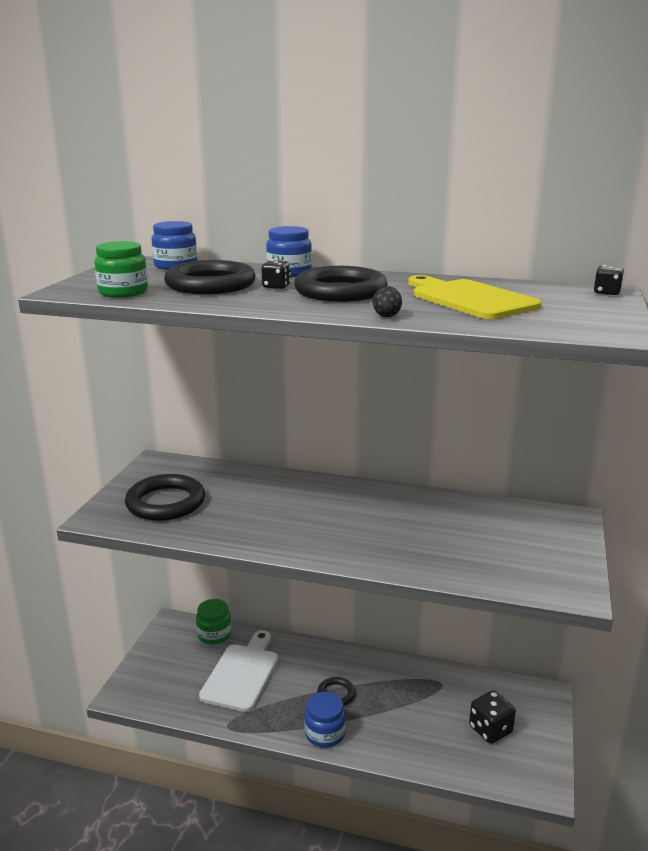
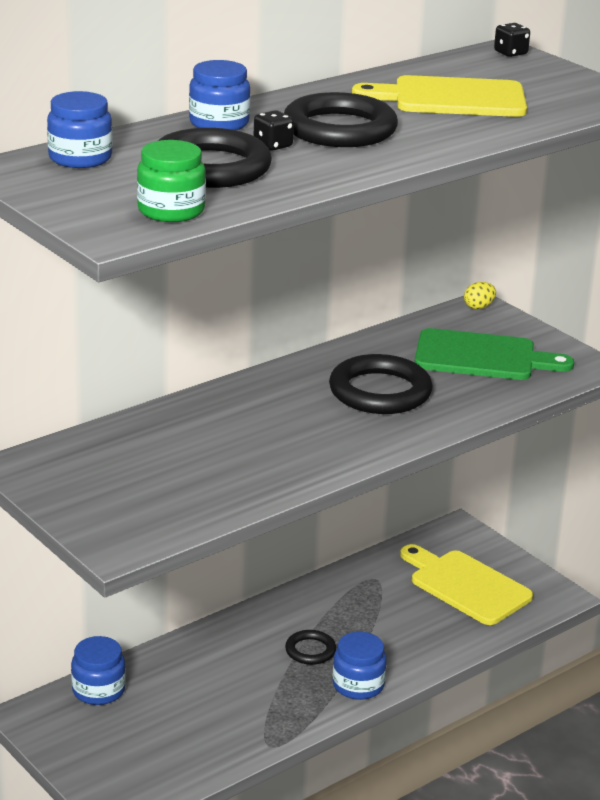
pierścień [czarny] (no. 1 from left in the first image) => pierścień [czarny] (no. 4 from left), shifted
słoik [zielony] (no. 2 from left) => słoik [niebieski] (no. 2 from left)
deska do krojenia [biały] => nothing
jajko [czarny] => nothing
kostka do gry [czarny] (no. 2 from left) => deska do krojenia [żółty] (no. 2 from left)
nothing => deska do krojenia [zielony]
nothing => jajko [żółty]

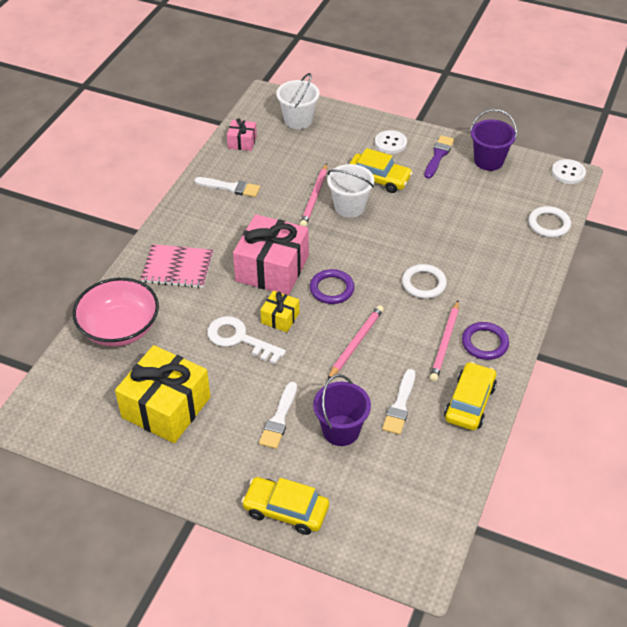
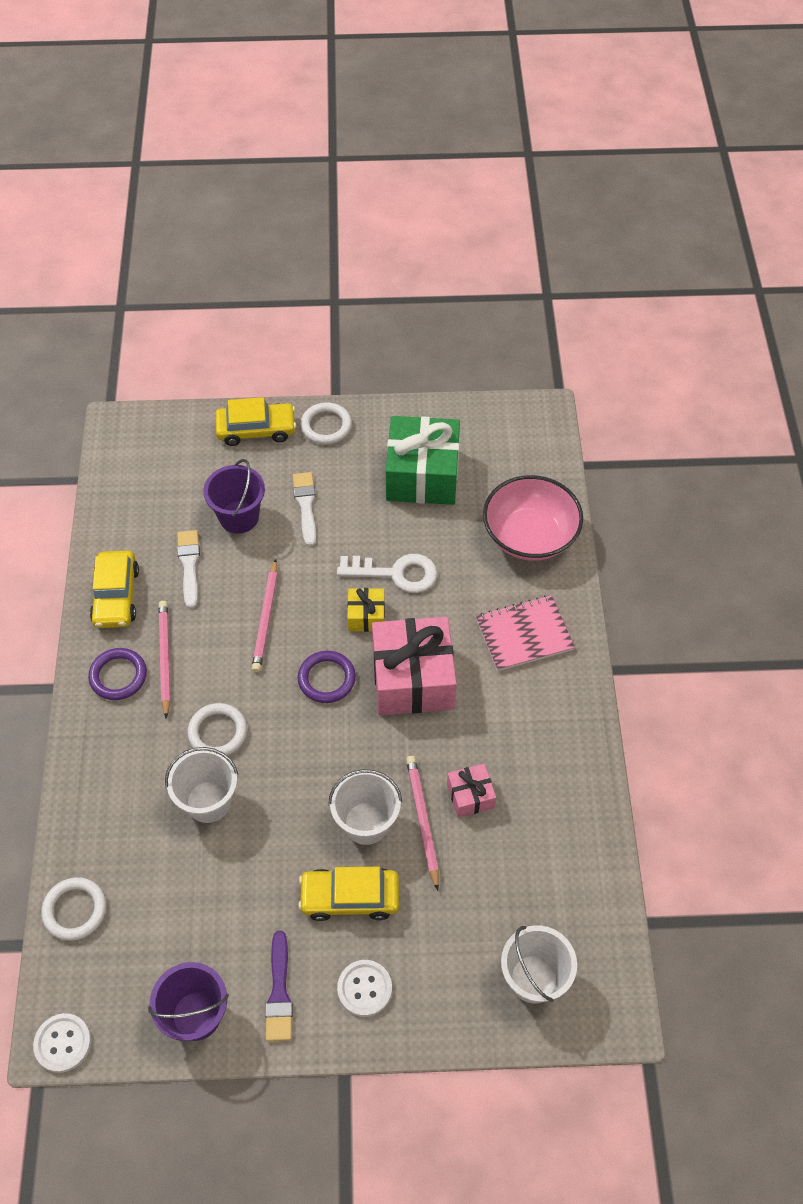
prezent [żółty] (no. 1 from left) => prezent [zielony]
pędzel [biały] (no. 1 from left) => nothing
prezent [różowy] (no. 1 from left in the first image) => prezent [różowy] (no. 2 from left), shifted
nothing => wiadro [biały] (no. 1 from left)
nothing => pierścień [biały] (no. 3 from left)

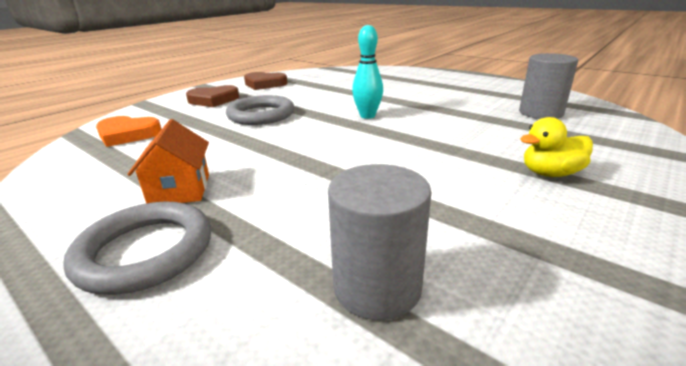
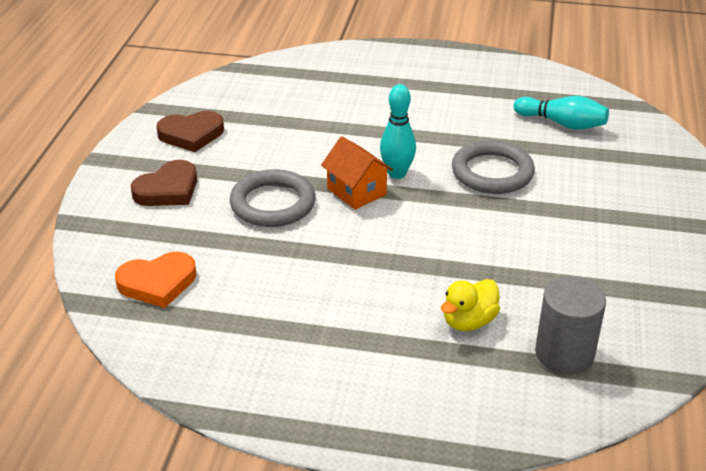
pierścień [szary] (no. 1 from left in the first image) => pierścień [szary] (no. 2 from left), shifted
domek [pomarańczowy], shifted
walec [szary] (no. 2 from left) => kręgiel [turkusowy] (no. 2 from left)
kaczka [żółty], shifted

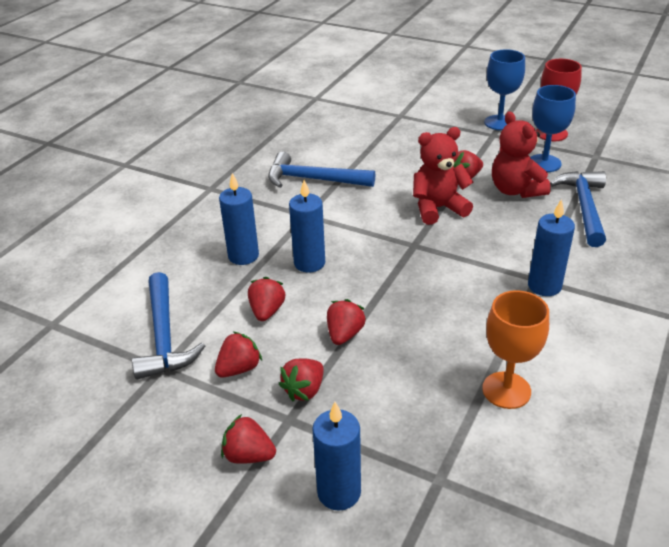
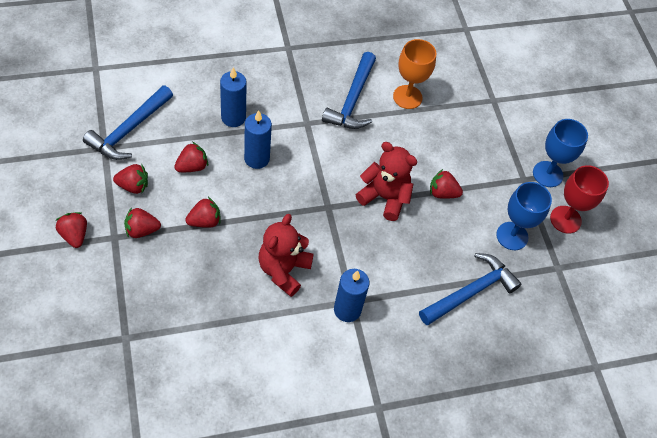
młotek [niebieski] (no. 2 from left), 135 degrees counterclockwise
świeca [niebieski] (no. 3 from left) => nothing
kielich [pomarańczowy], shifted
miś [czerwony] (no. 2 from left in the first image) => miś [czerwony] (no. 1 from left), shifted

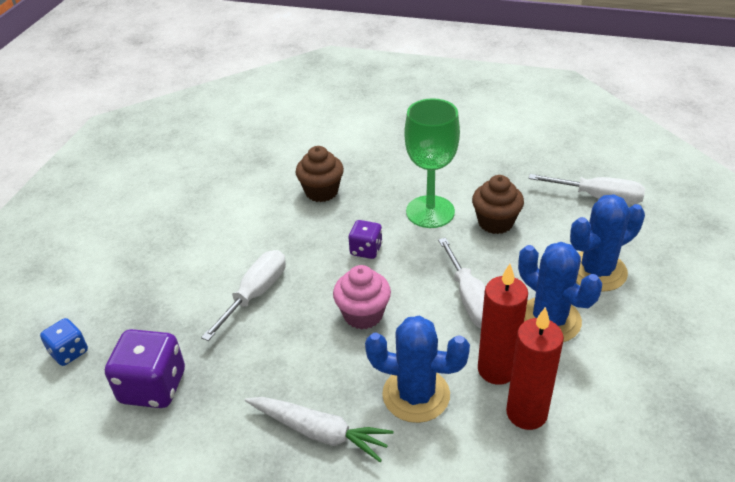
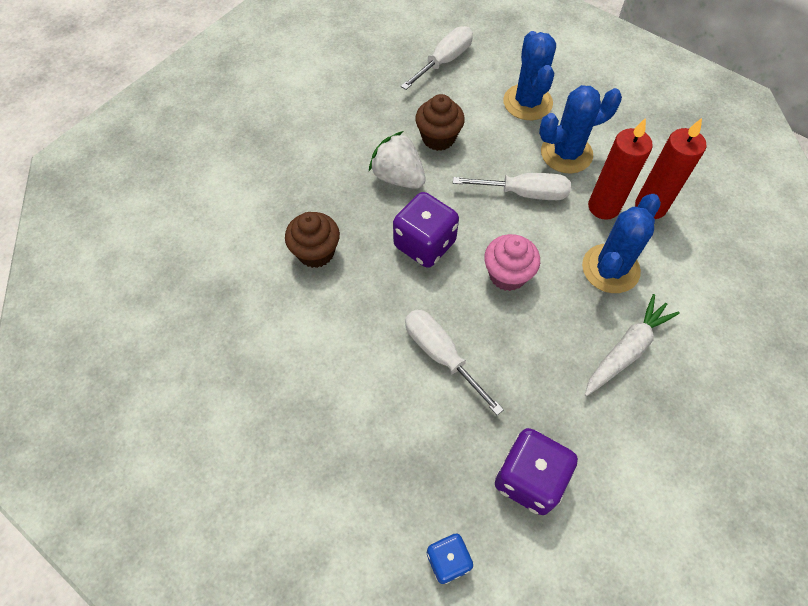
kostka do gry [fioletowy] (no. 2 from left in the first image) => kostka do gry [fioletowy] (no. 1 from left), x1.73
kielich [zielony] => truskawka [biały]

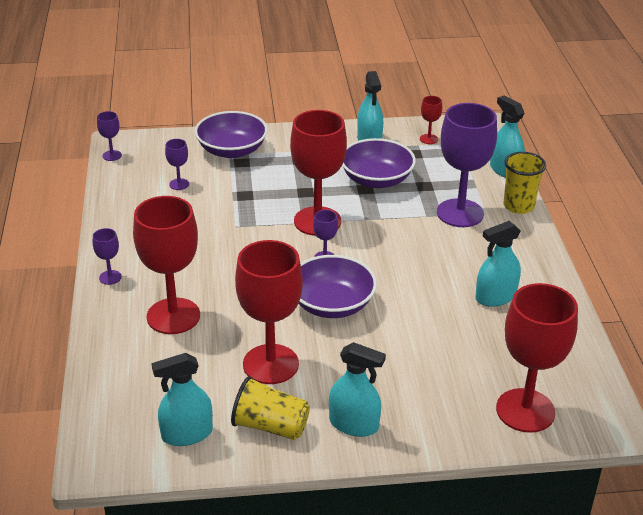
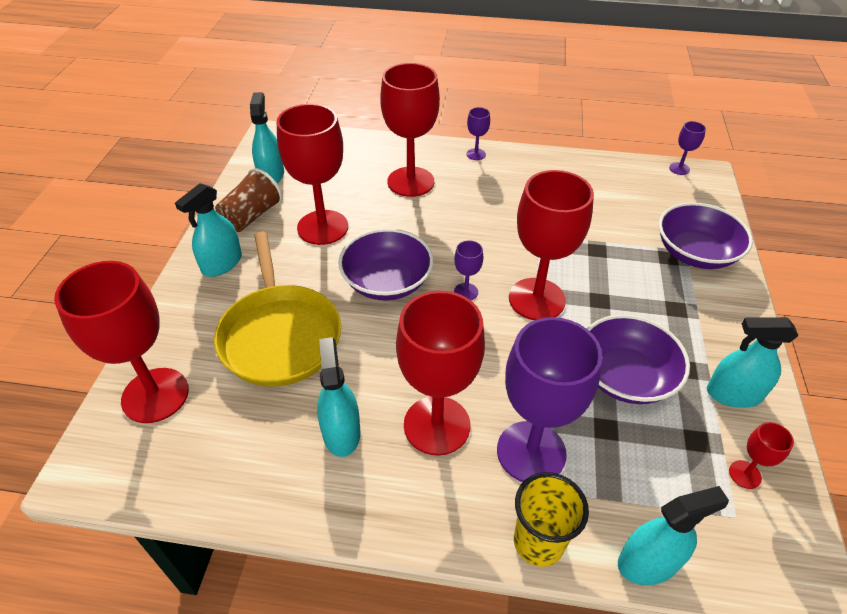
kielich [fioletowy] (no. 3 from left) => nothing
szklanka [żółty] (no. 1 from left) => szklanka [brązowy]
nothing => patelnia [żółty]
nothing => kielich [czerwony] (no. 4 from left)

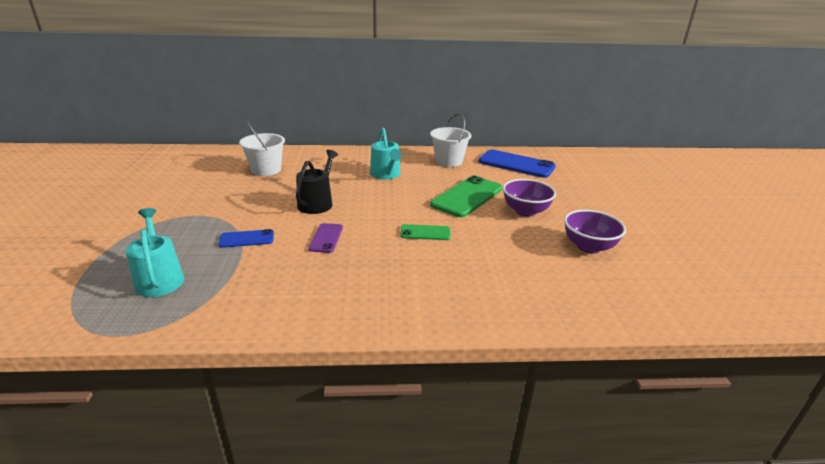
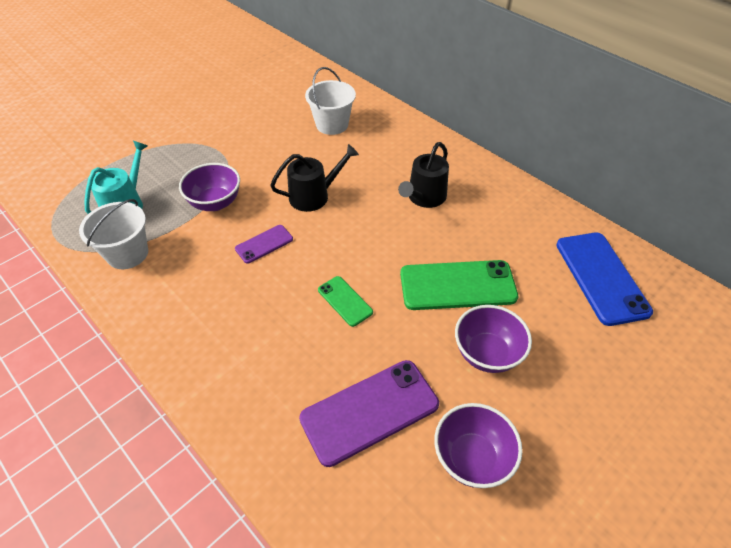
telefon [niebieski] (no. 1 from left) => miska [fioletowy] (no. 1 from left)
konewka [turkusowy] (no. 2 from left) => konewka [czarny] (no. 2 from left)
wiadro [biały] (no. 2 from left in the first image) => wiadro [biały] (no. 1 from left), shifted
nothing => telefon [fioletowy] (no. 2 from left)

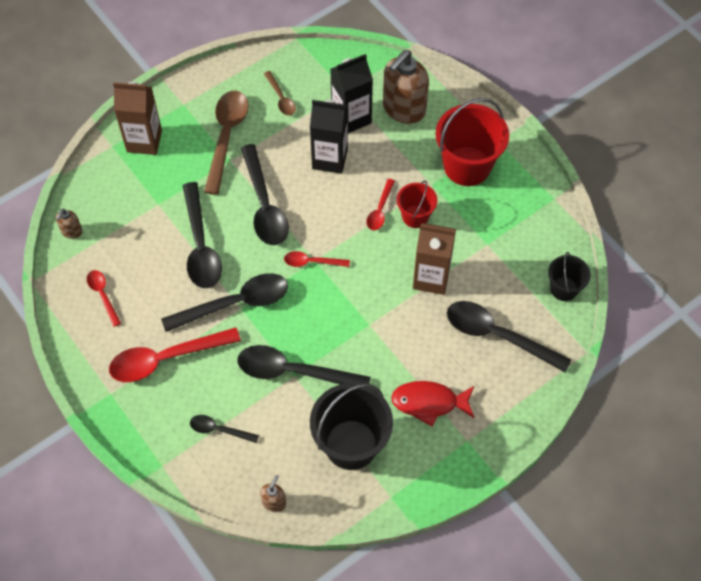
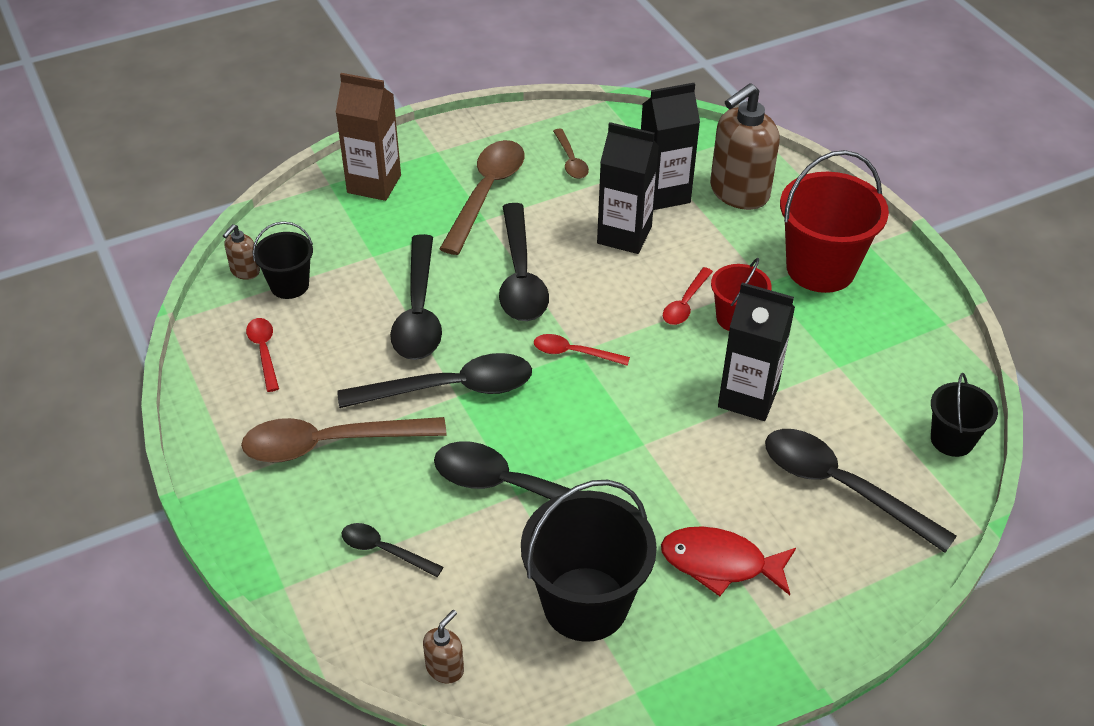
łyżka [czerwony] (no. 2 from left) => łyżka [brązowy] (no. 1 from left)
karton mleka [brązowy] (no. 2 from left) => karton mleka [czarny] (no. 3 from left)
nothing => wiadro [czarny] (no. 1 from left)

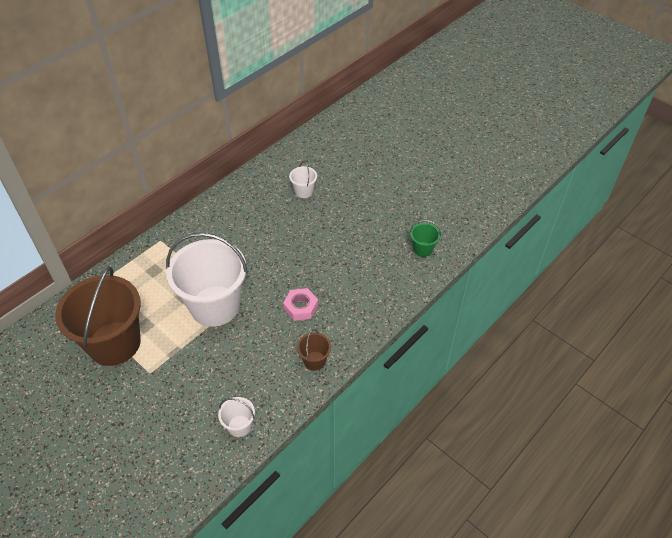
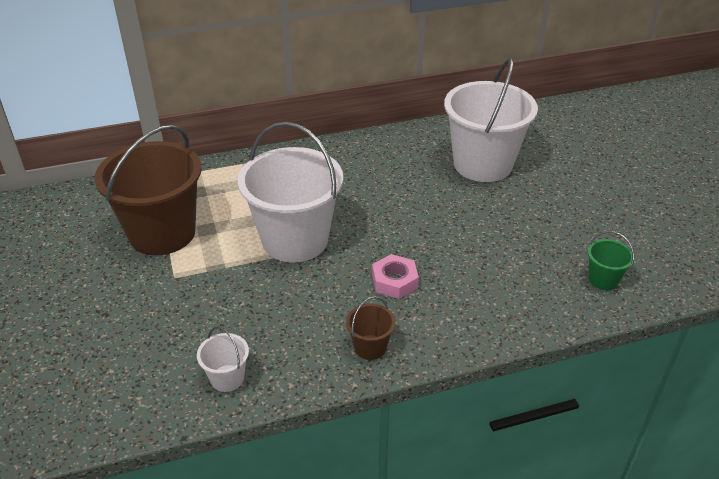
wiadro [biały] (no. 3 from left), x2.38

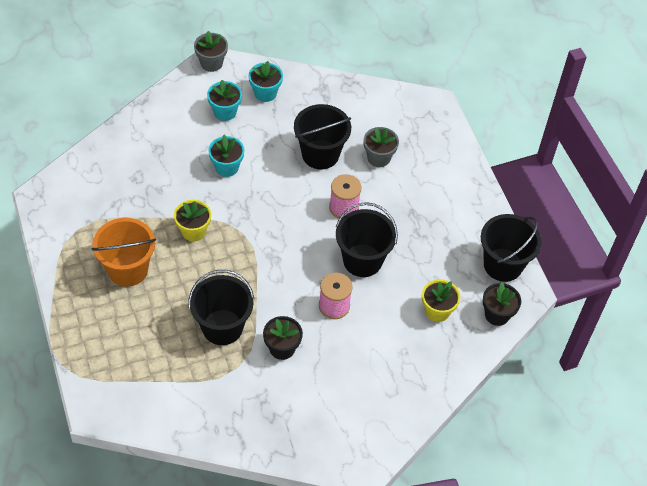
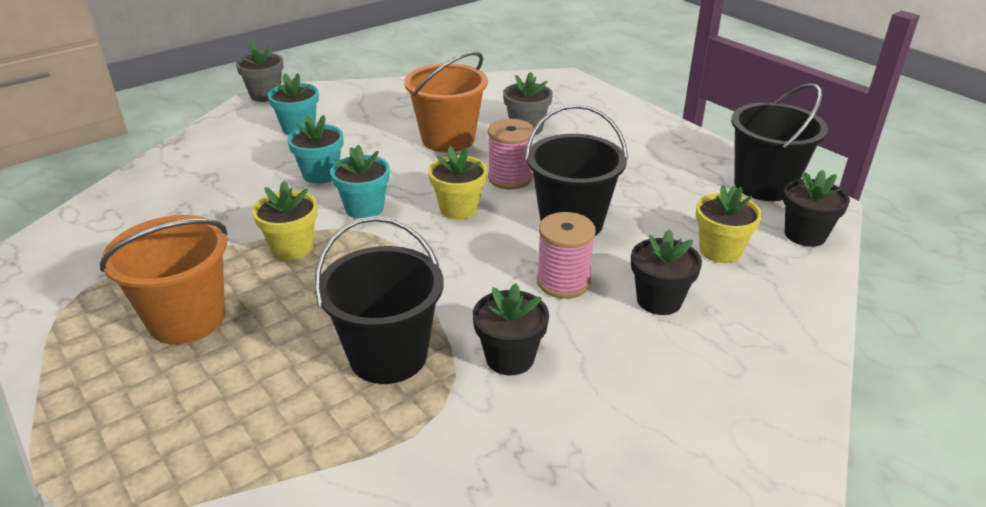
doniczka [turkusowy] (no. 3 from left), shifted
wiadro [czarny] (no. 2 from left) => wiadro [pomarańczowy] (no. 2 from left)
nothing => doniczka [żółty] (no. 2 from left)
nothing => doniczka [czarny] (no. 2 from left)

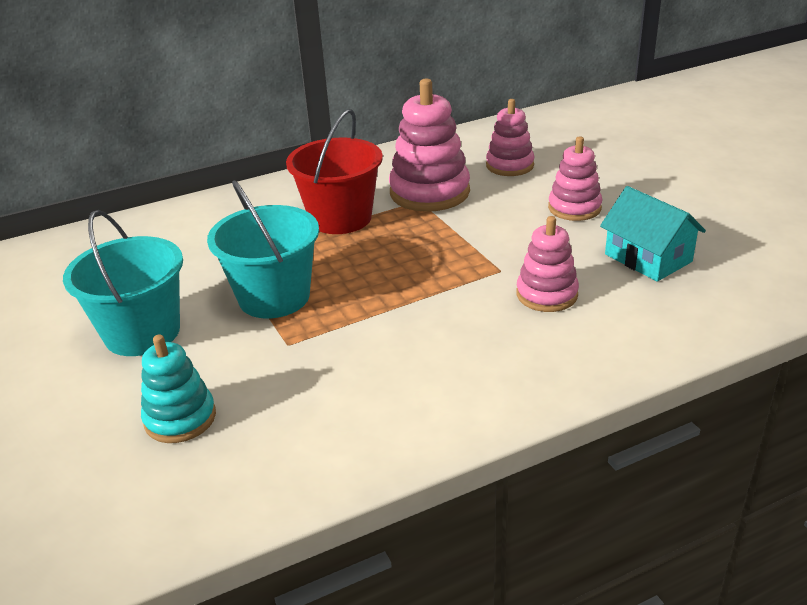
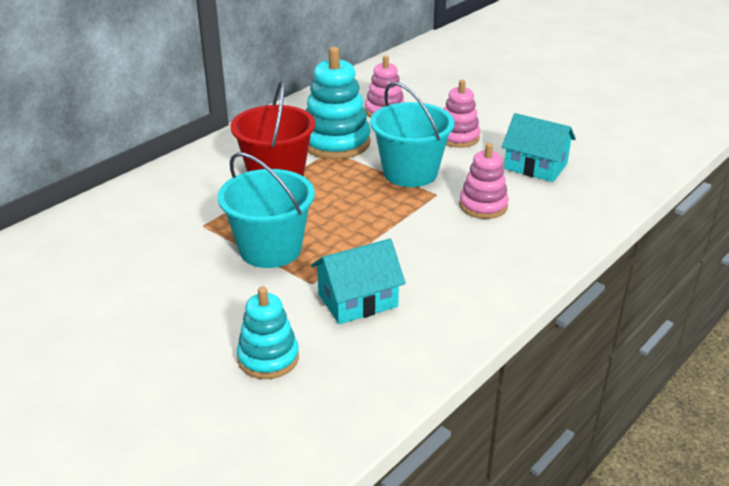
wiadro [turkusowy] (no. 1 from left in the first image) => wiadro [turkusowy] (no. 2 from left), shifted
zabawka nakładanka [różowy] (no. 1 from left) => zabawka nakładanka [turkusowy] (no. 2 from left)
nothing => domek [turkusowy] (no. 1 from left)

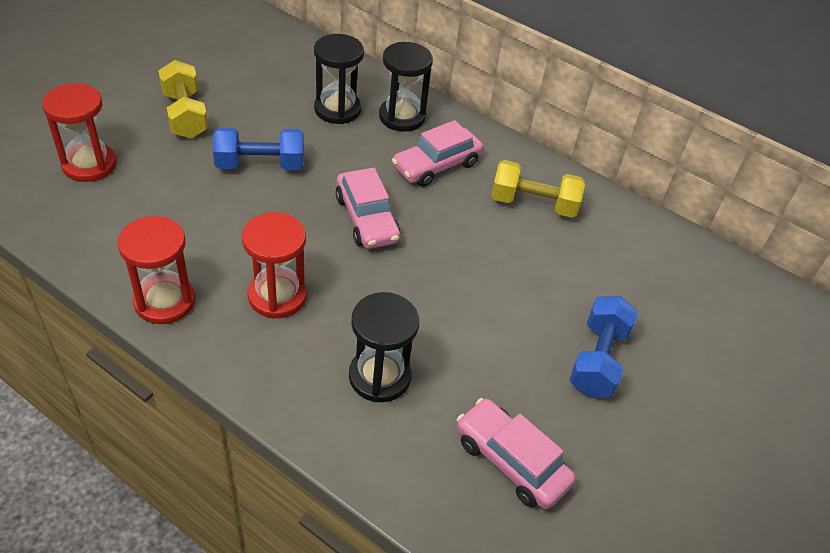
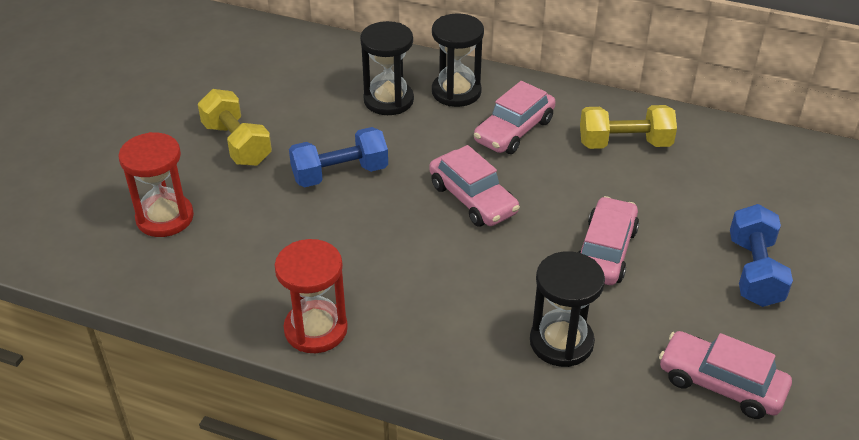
klepsydra [czerwony] (no. 3 from left) => nothing
nothing => samochód [różowy] (no. 3 from left)

